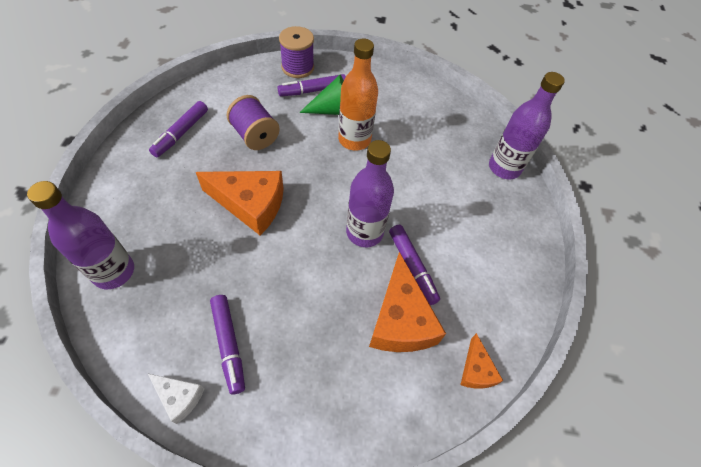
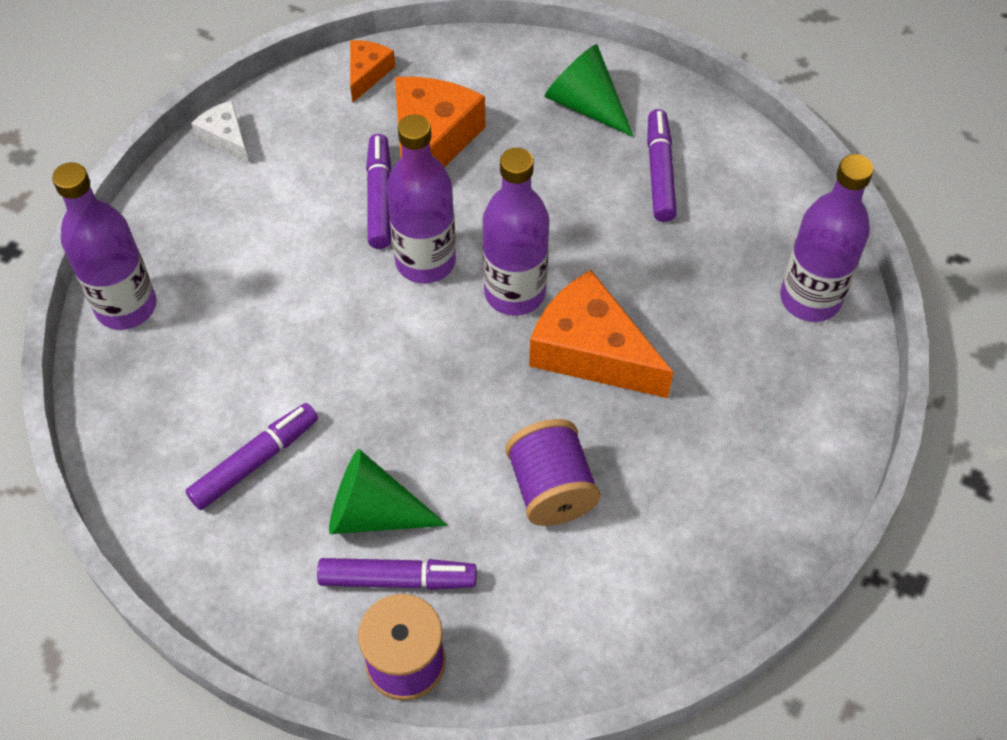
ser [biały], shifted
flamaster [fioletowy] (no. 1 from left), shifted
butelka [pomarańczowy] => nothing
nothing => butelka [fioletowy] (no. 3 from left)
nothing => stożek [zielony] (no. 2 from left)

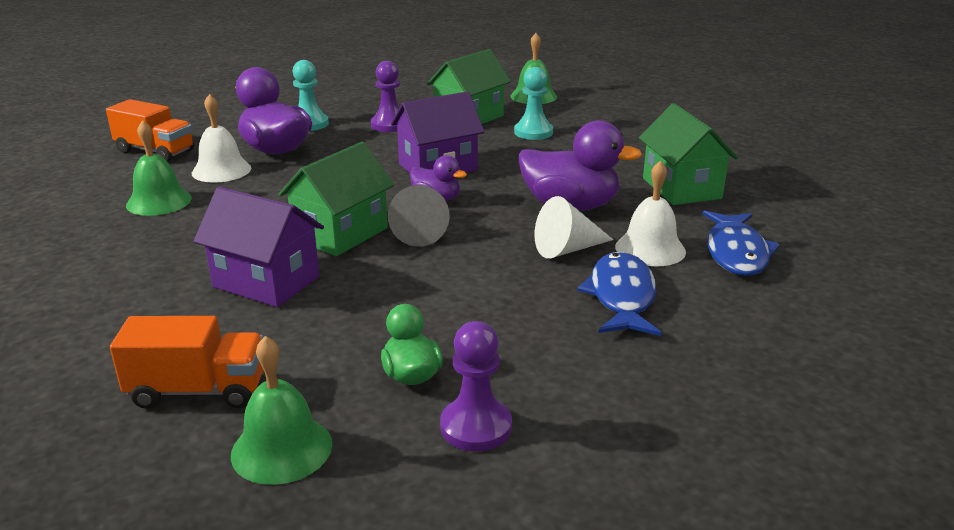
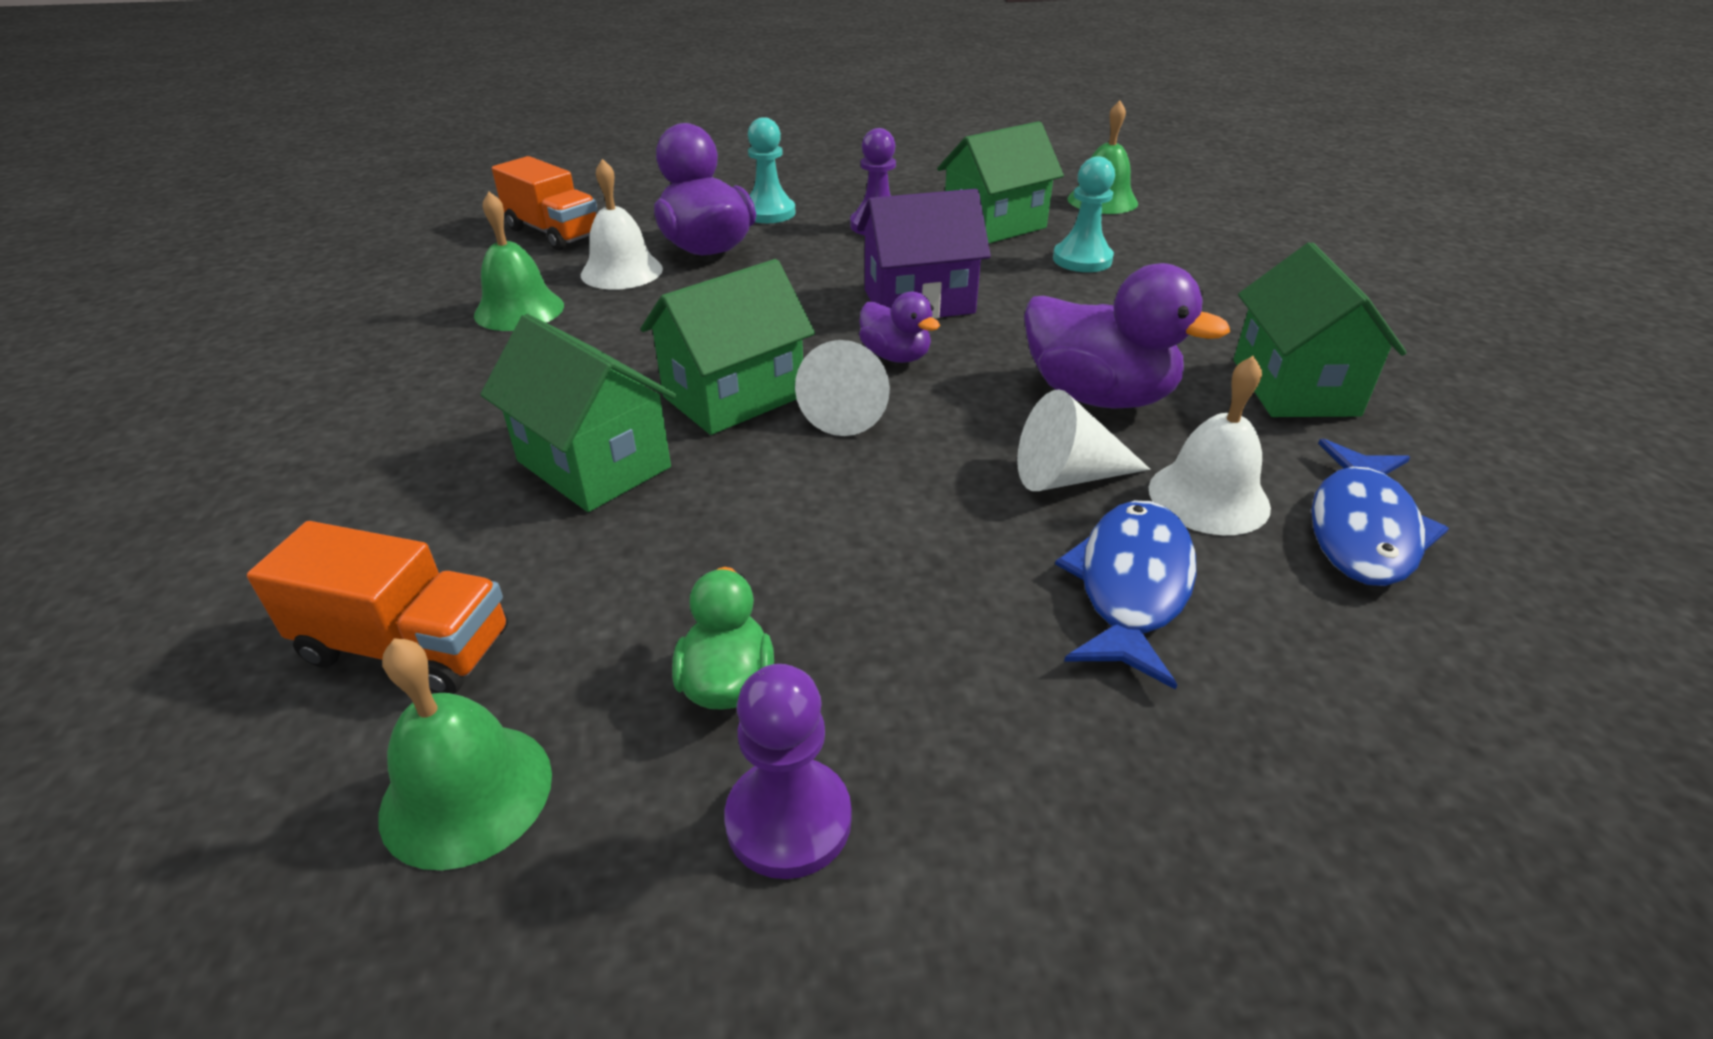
domek [fioletowy] (no. 1 from left) => domek [zielony] (no. 1 from left)
stożek [szary] => stożek [biały] (no. 1 from left)

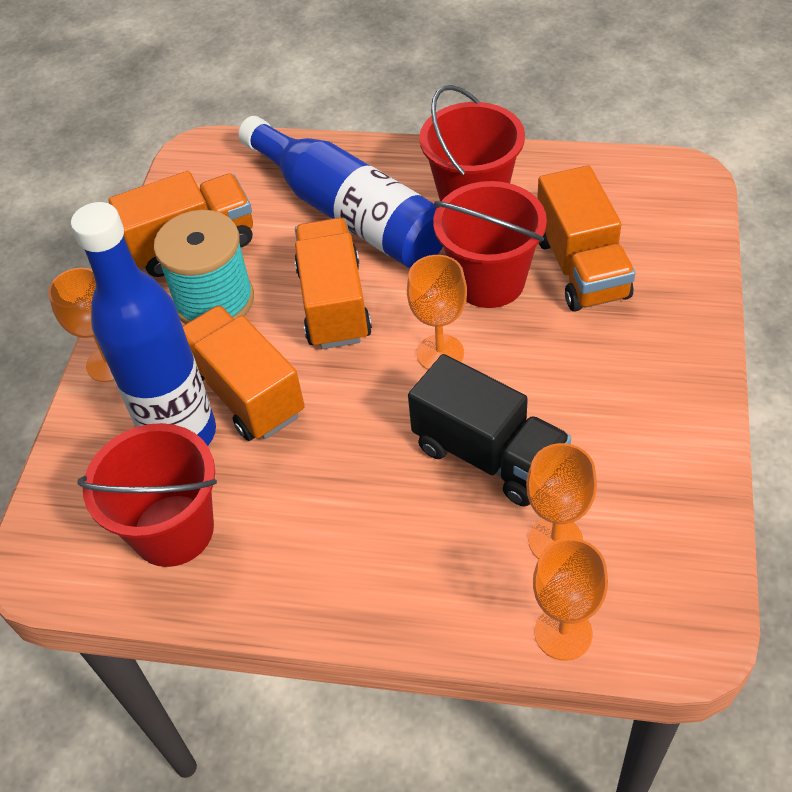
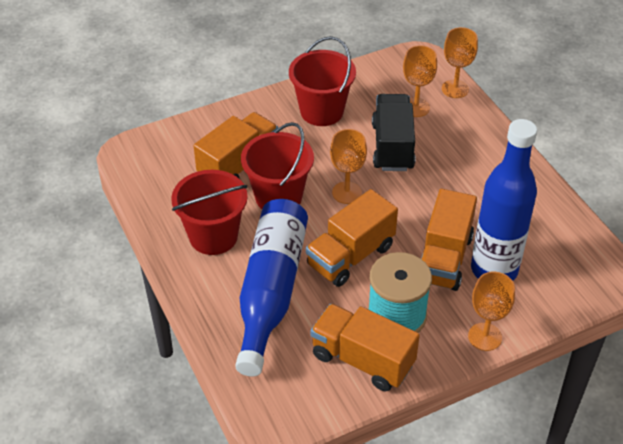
wiadro [czerwony] (no. 1 from left in the first image) => wiadro [czerwony] (no. 3 from left), shifted

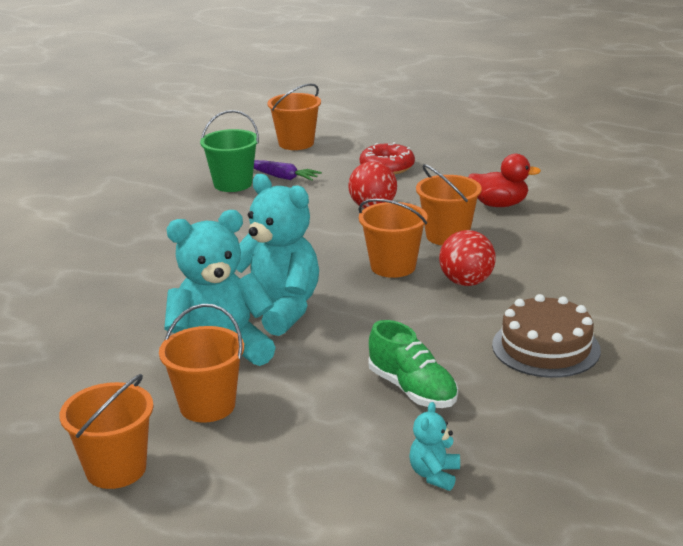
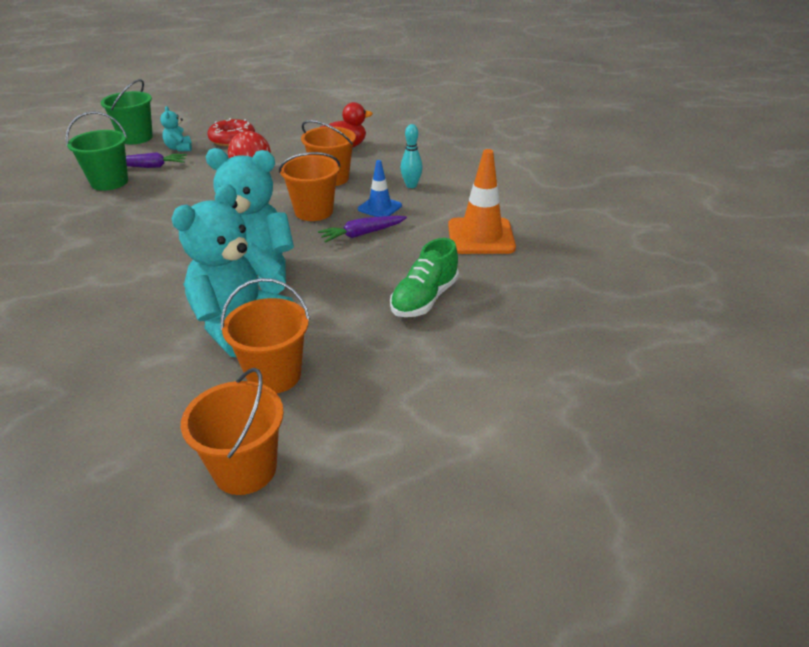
wiadro [pomarańczowy] (no. 3 from left) => wiadro [zielony] (no. 2 from left)
but [zielony], 105 degrees clockwise
miś [turkusowy] (no. 3 from left in the first image) => miś [turkusowy] (no. 1 from left), shifted
piłka [czerwony] (no. 2 from left) => pachołek [niebieski]
tort [brązowy] => pachołek [pomarańczowy]
nothing => marchewka [fioletowy] (no. 2 from left)
nothing => kręgiel [turkusowy]

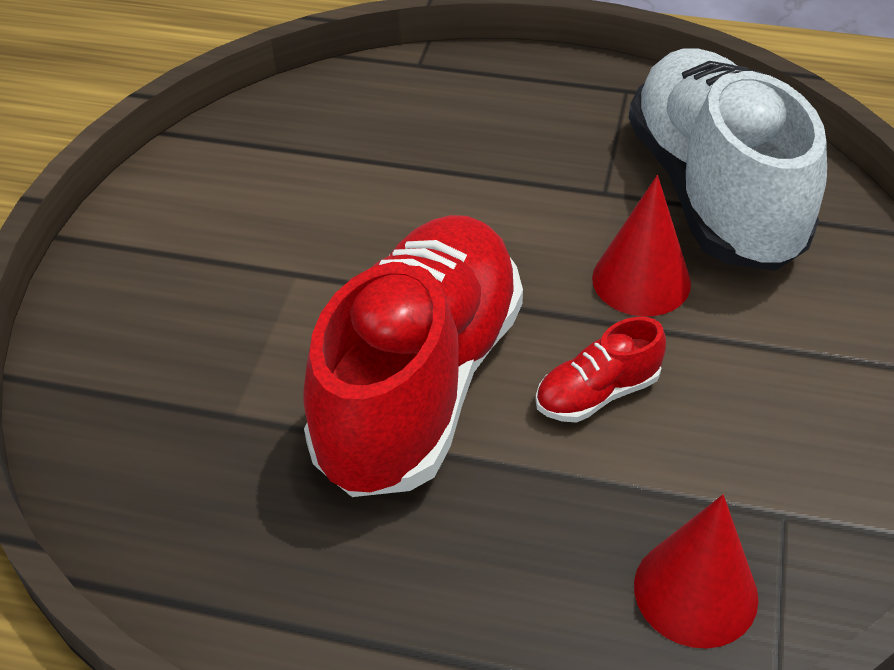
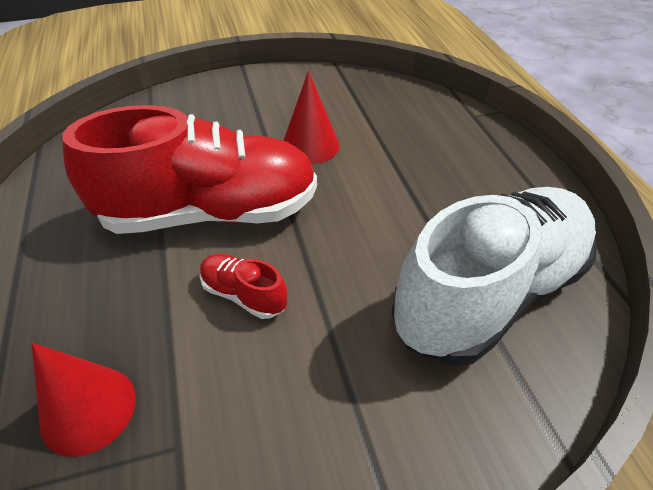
stożek [czerwony] (no. 1 from left in the first image) => stożek [czerwony] (no. 2 from left), shifted

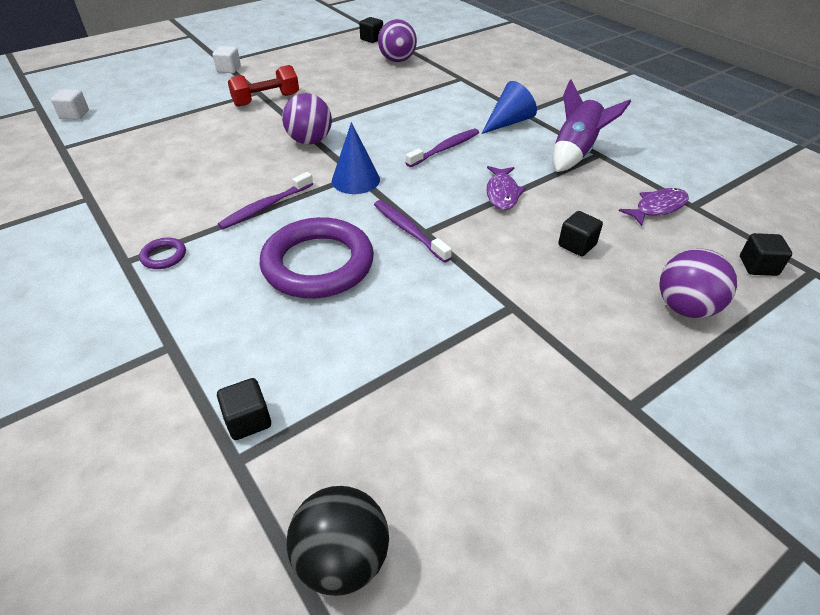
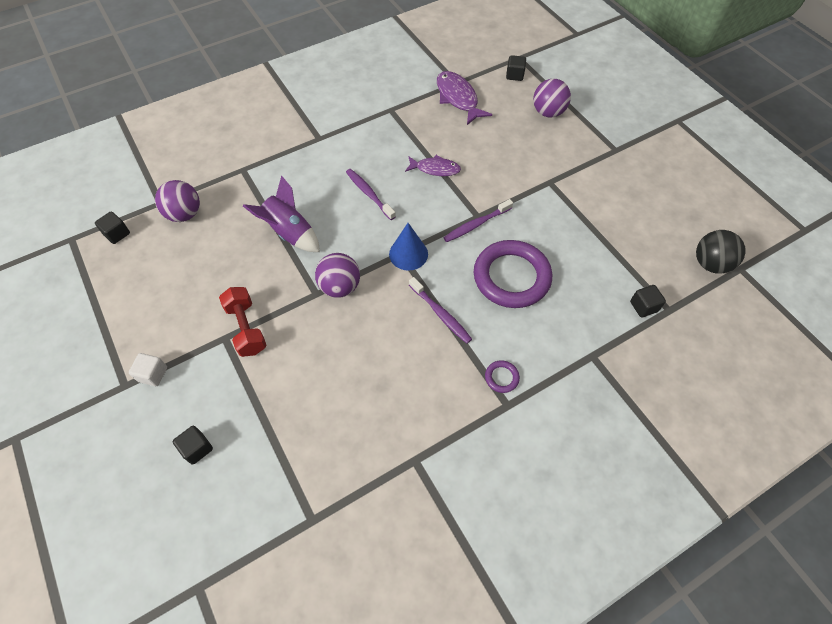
sześcian [biały] (no. 1 from left) => nothing
stożek [niebieski] (no. 2 from left) => nothing
rakieta [fioletowy], shifted
sześcian [czarny] (no. 3 from left in the first image) => sześcian [czarny] (no. 2 from left), shifted
ryba [fioletowy] (no. 2 from left), x1.52

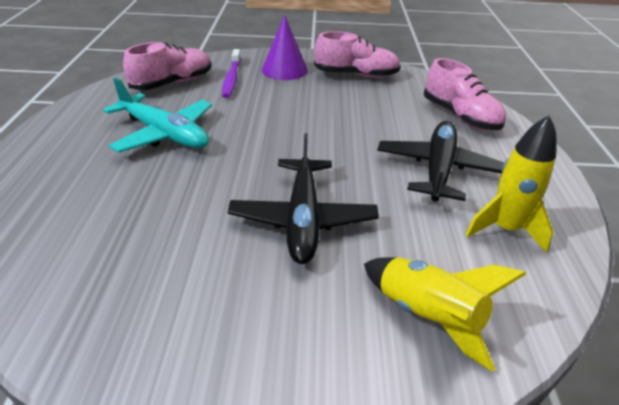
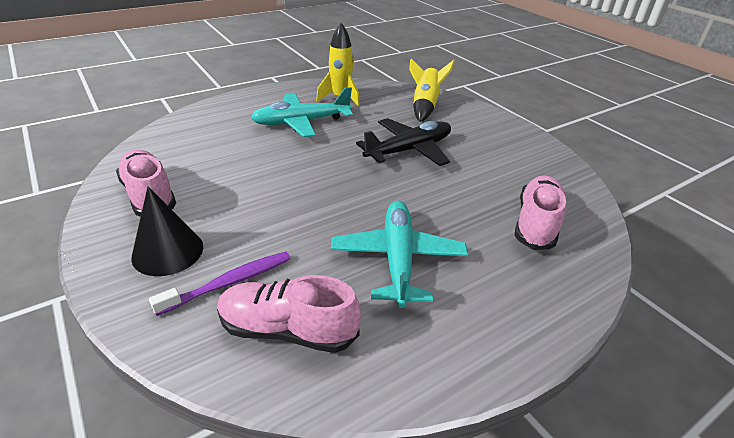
stożek [fioletowy] => stożek [czarny]
samolot [czarny] (no. 2 from left) => samolot [turkusowy] (no. 1 from left)
but [różowy] (no. 3 from left), shifted

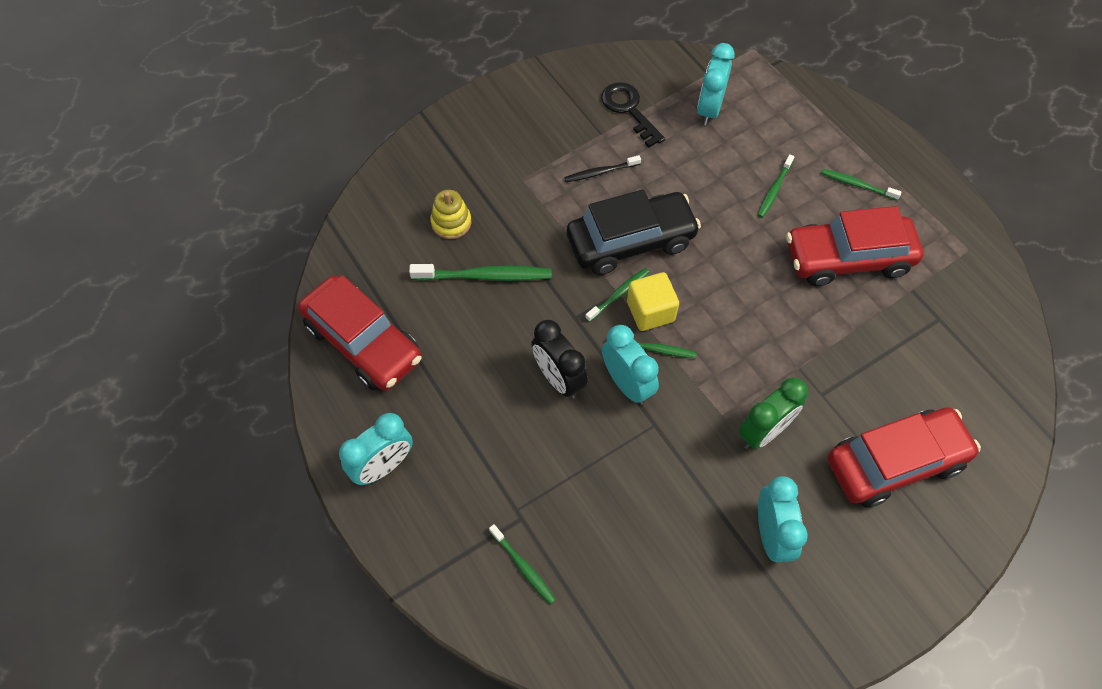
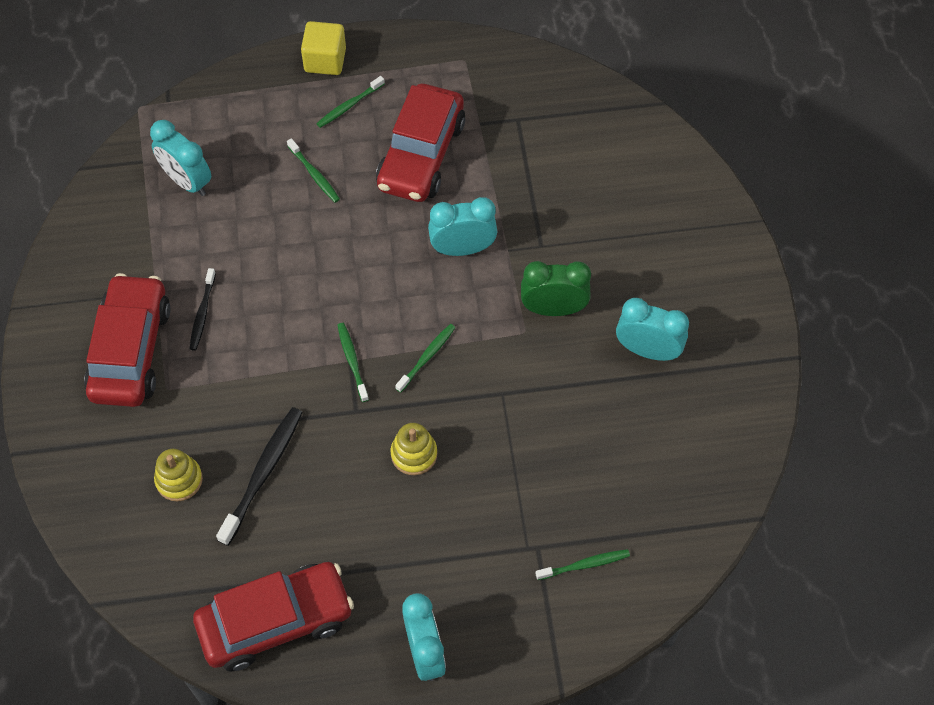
szczoteczka do zębów [zielony] (no. 1 from left) => szczoteczka do zębów [czarny] (no. 2 from left)
budzik [czarny] => zabawka nakładanka [żółty] (no. 2 from left)
samochód [czarny] => nothing
klucz [czarny] => nothing
budzik [turkusowy] (no. 2 from left in the first image) => budzik [turkusowy] (no. 3 from left), shifted
sześcian [żółty], shifted
budzik [zielony], 75 degrees counterclockwise
samochód [czerwony] (no. 3 from left in the first image) => samochód [czerwony] (no. 1 from left), shifted

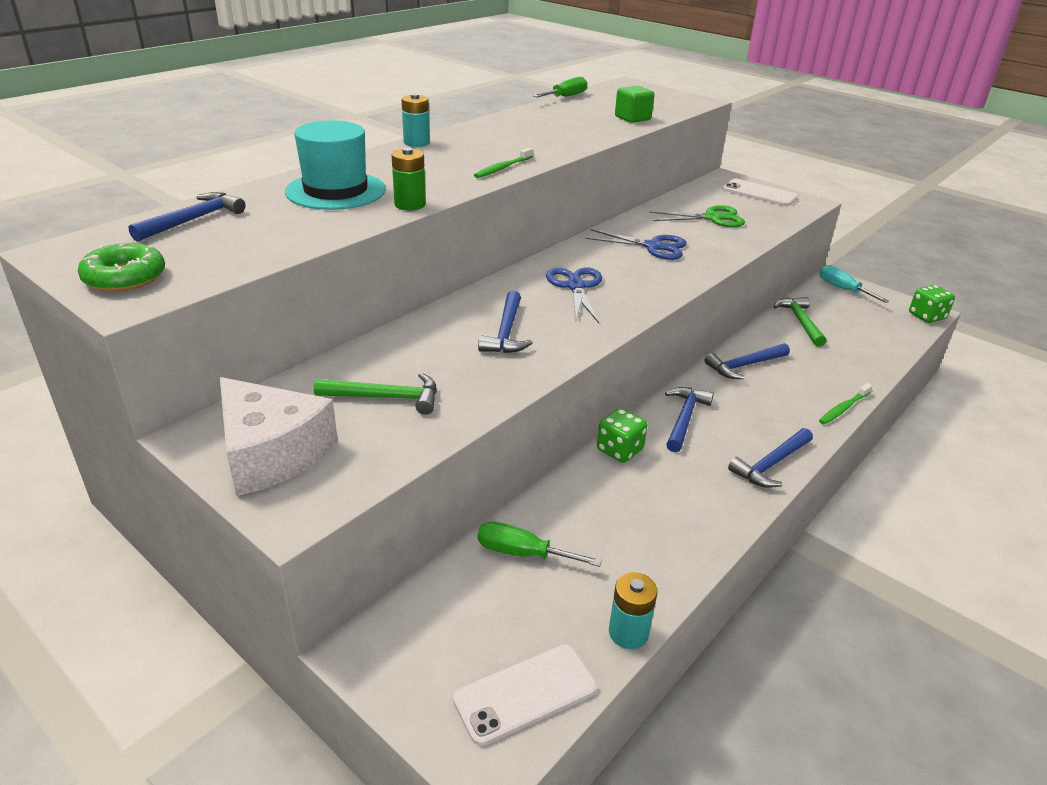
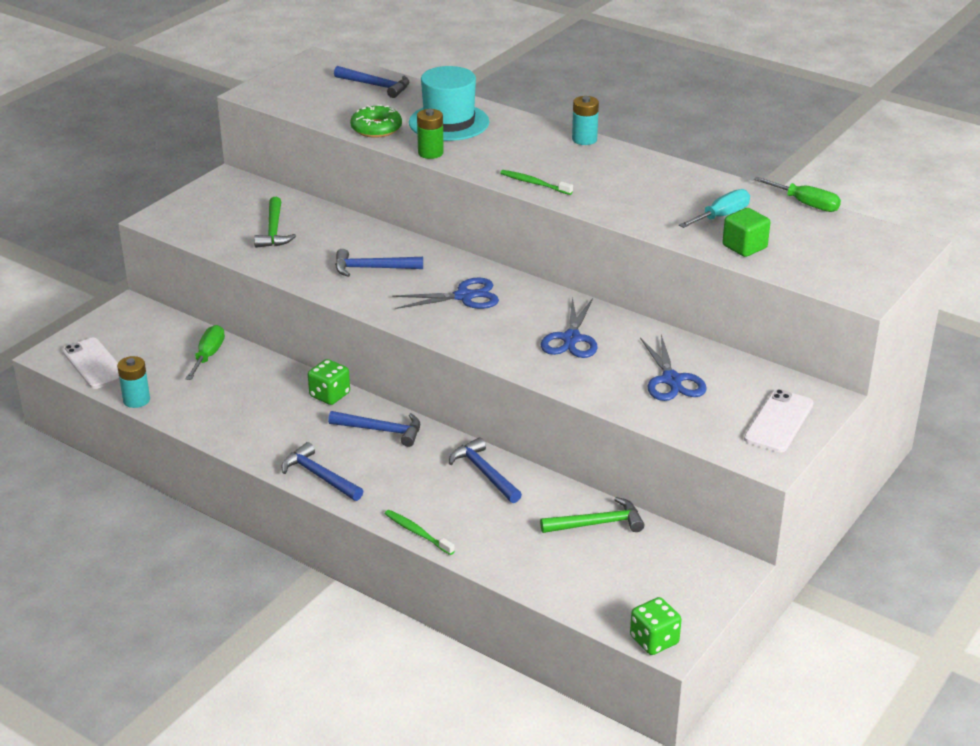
donut [zielony], shifted
ser [biały] => nothing
nożyczki [zielony] => nożyczki [niebieski] (no. 3 from left)
śrubokręt [turkusowy], shifted

